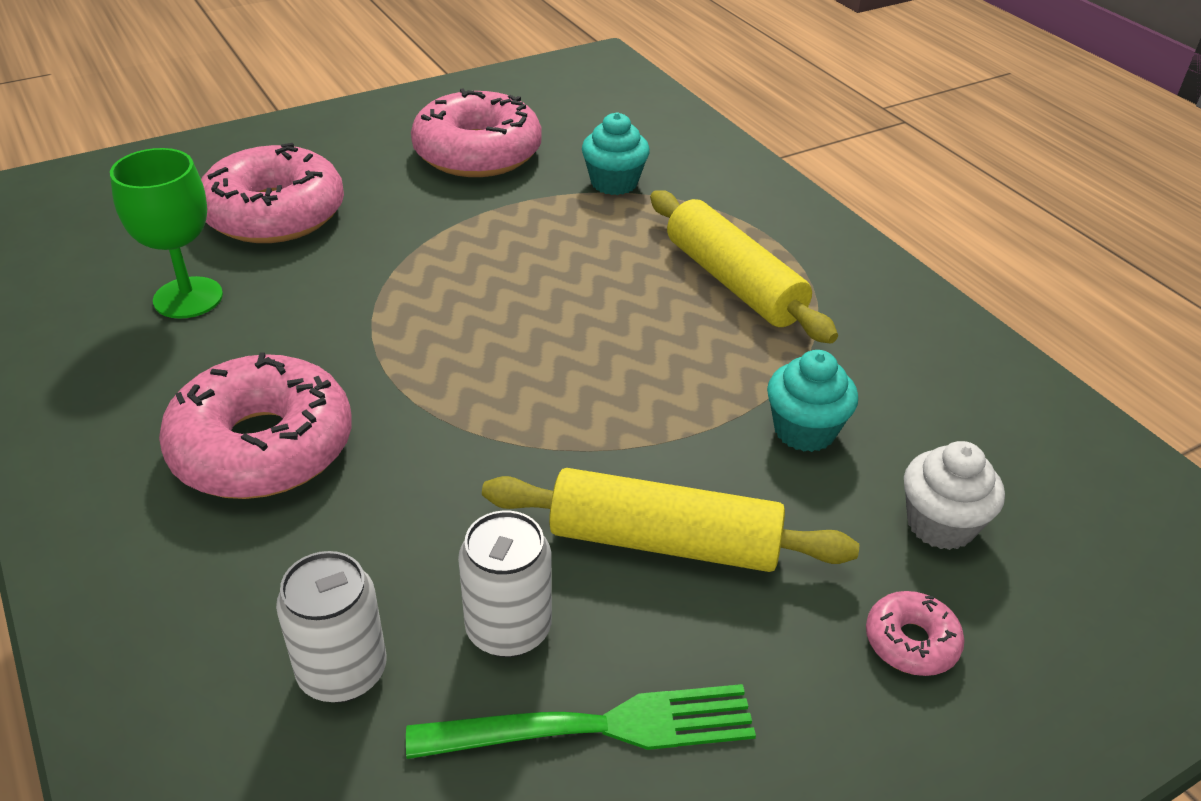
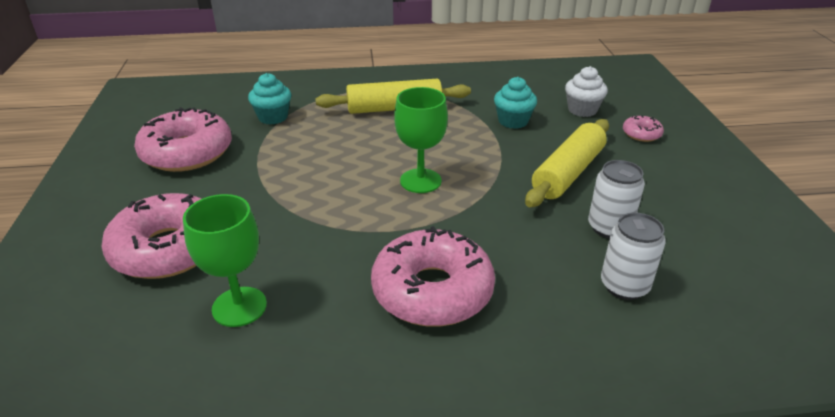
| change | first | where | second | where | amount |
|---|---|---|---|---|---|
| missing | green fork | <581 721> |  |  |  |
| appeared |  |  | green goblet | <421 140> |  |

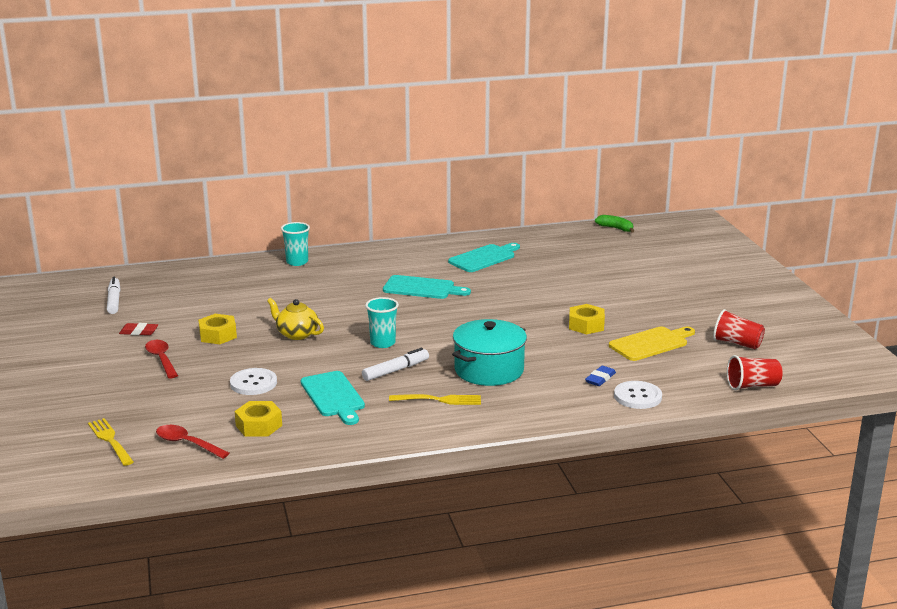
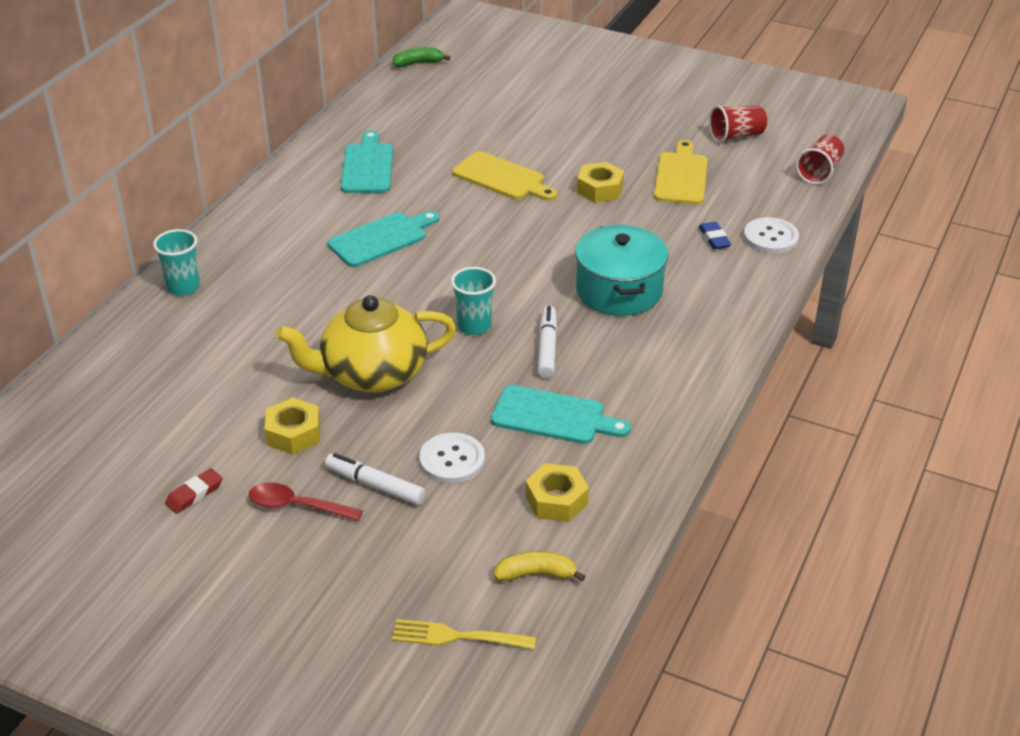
| change | first | where | second | where | amount |
|---|---|---|---|---|---|
| missing | yellow fork | <435 399> |  |  |  |
| appeared |  |  | yellow cutting board | <504 176> |  |
| relocated | white marker | <113 295> |  | <375 479> |  |
| exchanged | red spoon | <193 442> | yellow banana | <540 566> |  |
| size | yellow teapot | <295 319> |  | <366 344> | x1.76 |

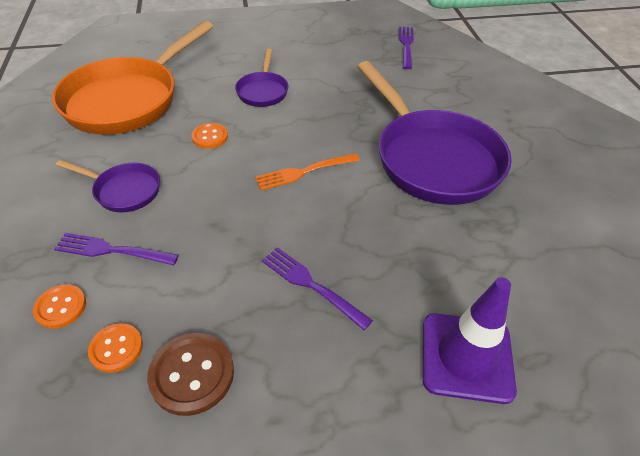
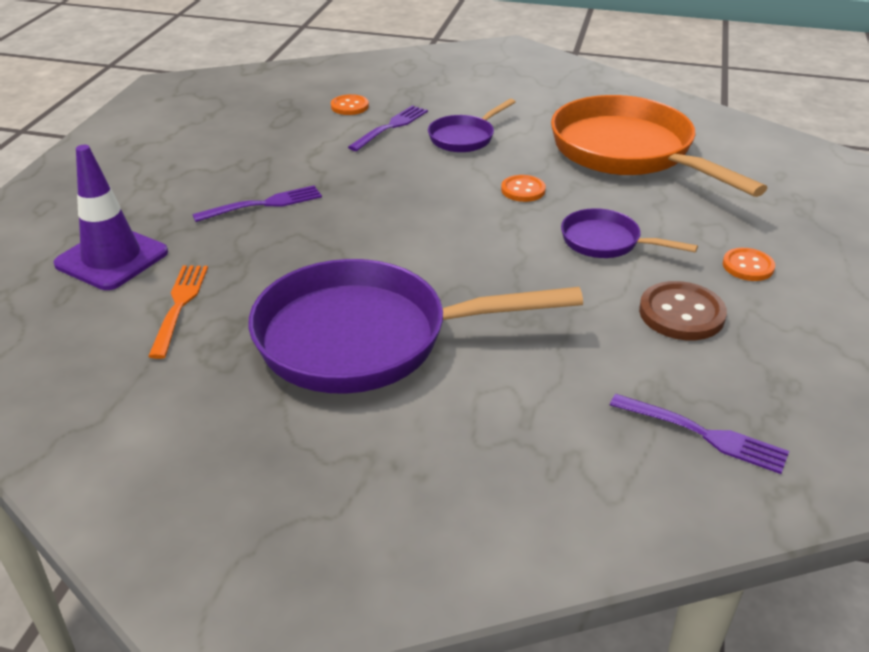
| change | first | where | second | where | amount |
|---|---|---|---|---|---|
| relocated | orange button | <115 348> |  | <749 264> |  |
| relocated | brown button | <190 374> |  | <683 310> |  |
| relocated | orange fork | <307 172> |  | <178 312> |  |

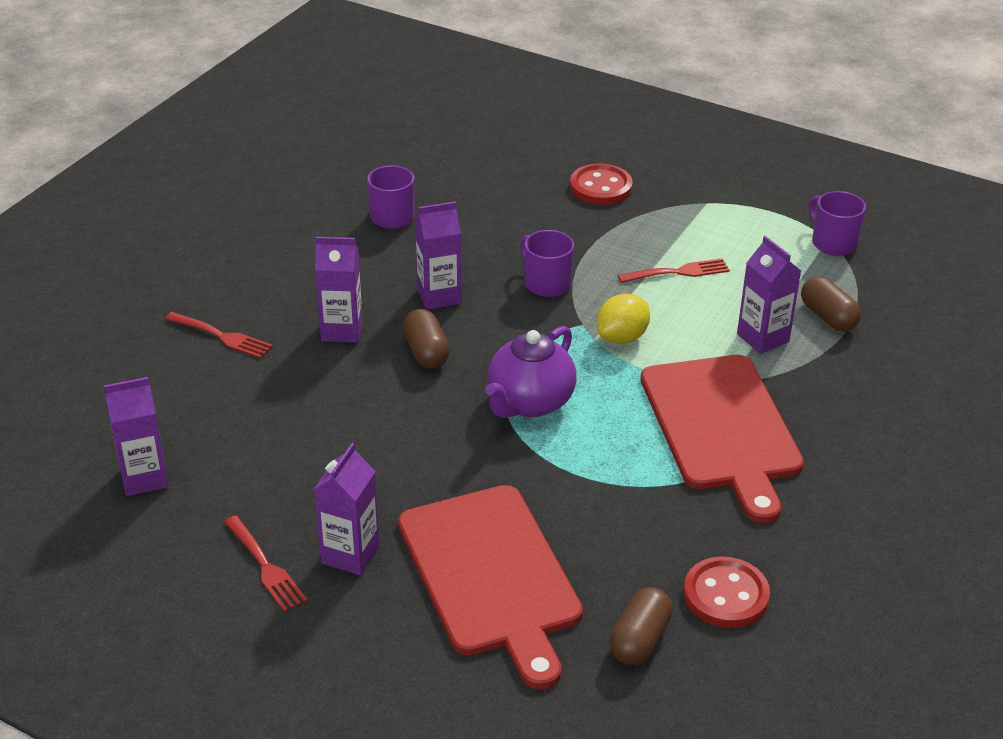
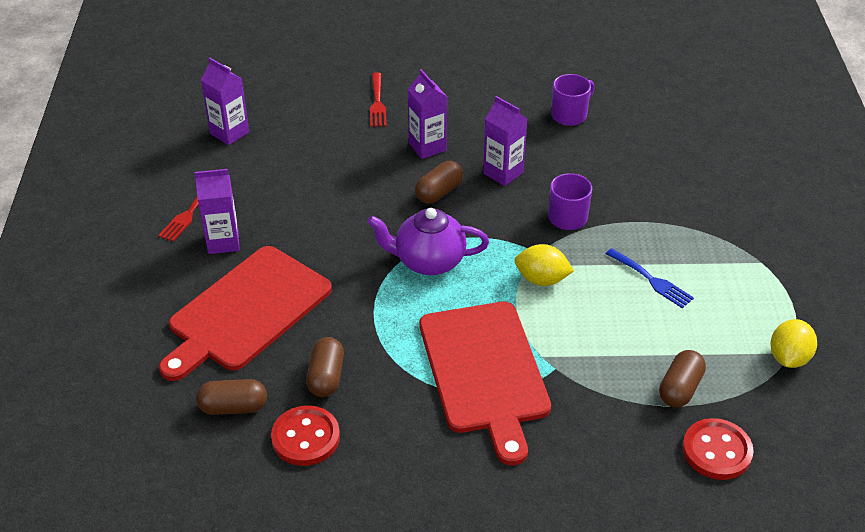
| change | first | where | second | where | amount |
|---|---|---|---|---|---|
| missing | purple carton | <769 295> |  |  |  |
| appeared |  |  | brown capsule | <325 367> |  |
| relocated | red button | <601 184> |  | <718 449> |  |
| exchanged | purple mug | <837 223> | yellow lemon | <794 343> |  |
| colour | red fork | <674 270> | blue fork | <650 278> |  |
| spun | red cutting board | <722 439> |  | <485 383> | 60 degrees counterclockwise |

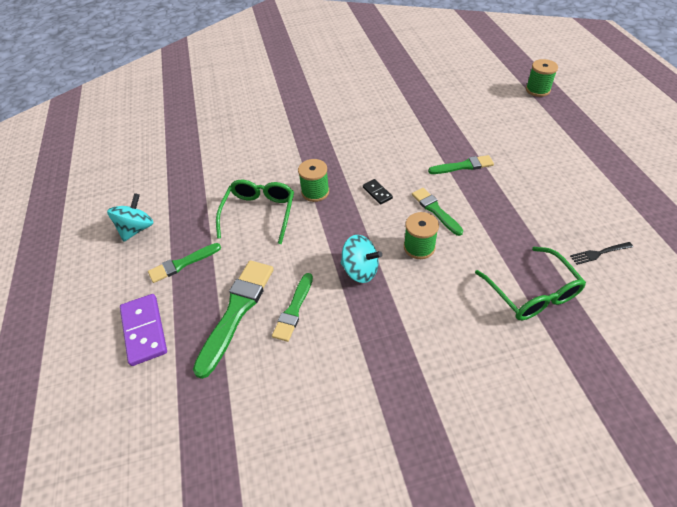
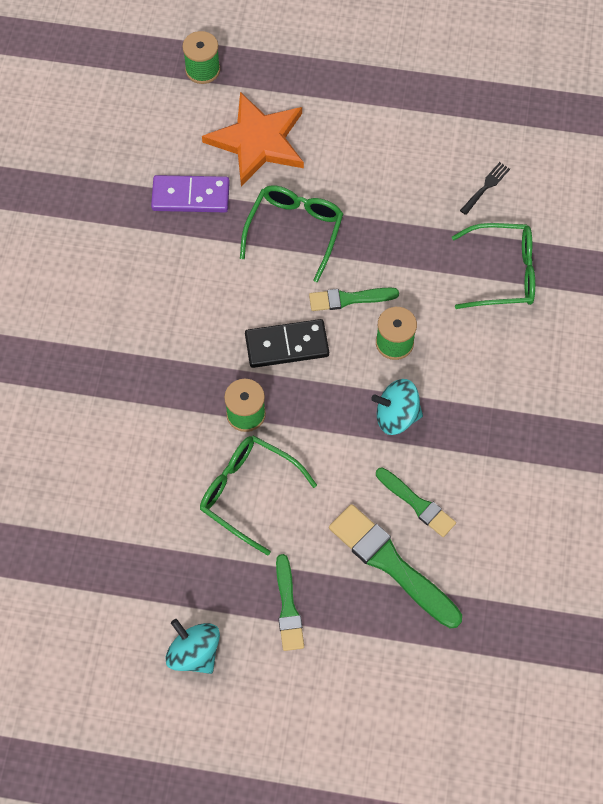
| change | first | where | second | where | amount |
|---|---|---|---|---|---|
| appeared |  |  | orange star | <253 139> |  |
| relocated | purple domino | <143 330> |  | <190 193> |  |
| exchanged | green brush | <461 164> | green glasses | <291 233> |  |
| spun | turquoise spinning top | <361 259> |  | <397 407> | 135 degrees counterclockwise |
| spun | black fork | <601 253> |  | <485 188> | 150 degrees counterclockwise |
| size | black domino | <378 192> |  | <287 343> | x1.90 |

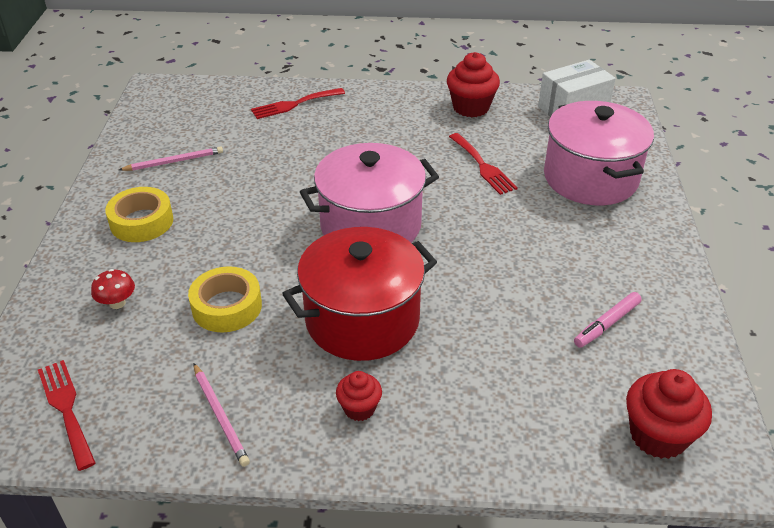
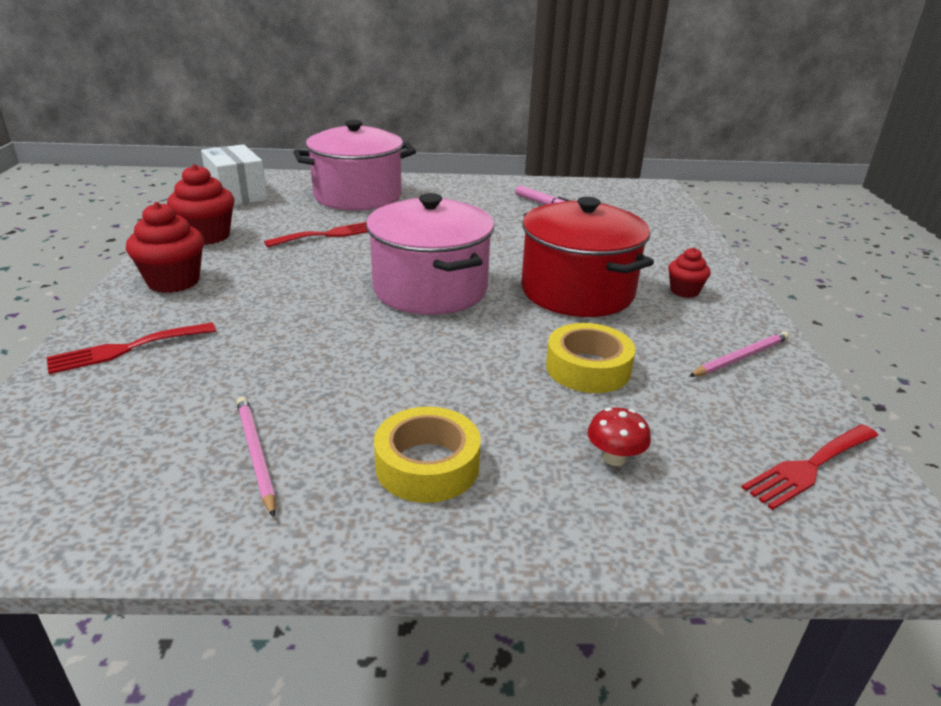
| change | first | where | second | where | amount |
|---|---|---|---|---|---|
| relocated | red cupcake | <669 414> |  | <165 247> |  |
| spun | red fork | <298 103> |  | <131 348> | 90 degrees clockwise |

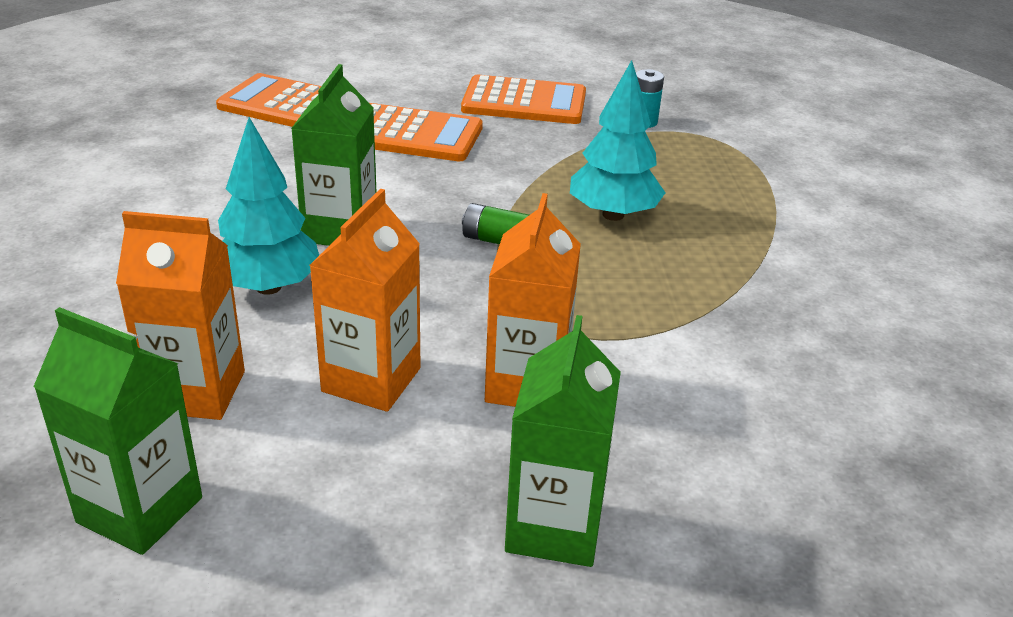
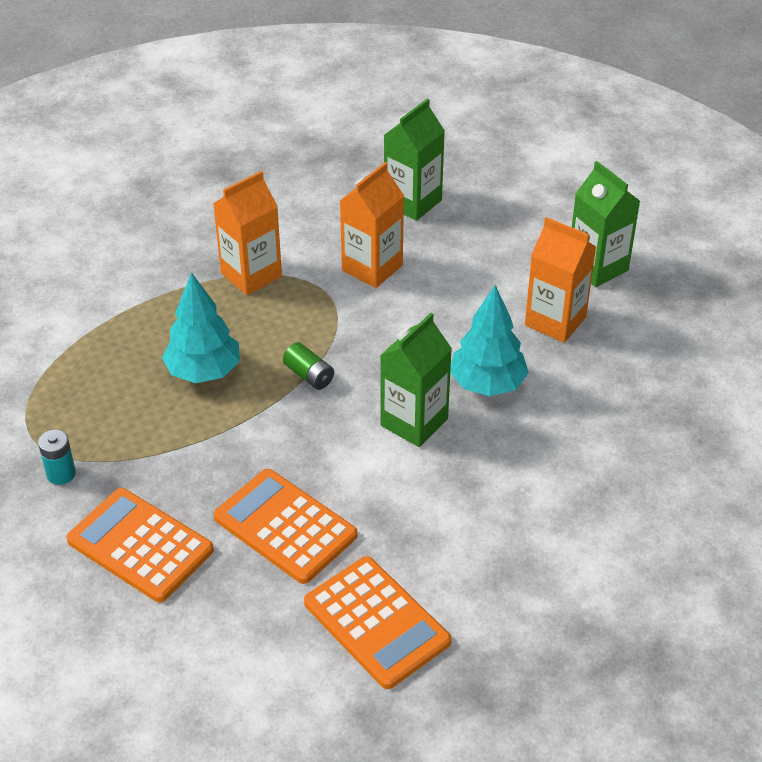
| change | first | where | second | where | amount |
|---|---|---|---|---|---|
| relocated | orange carton | <364 300> |  | <247 233> |  |

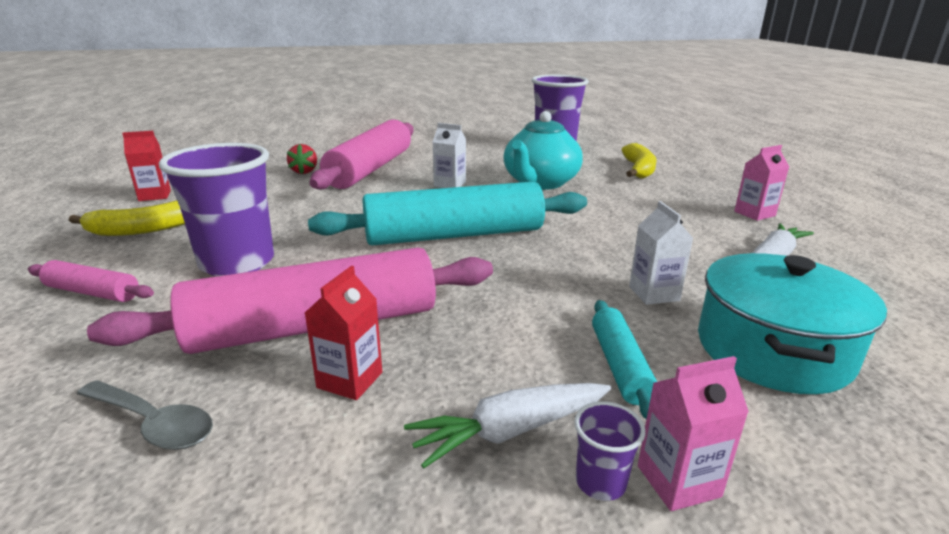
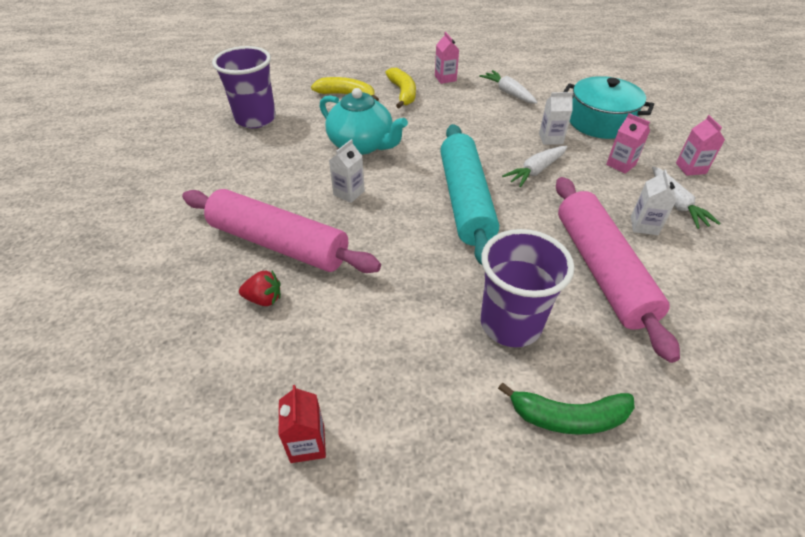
| change | first | where | second | where | amount |
|---|---|---|---|---|---|
| missing | grey spoon | <145 415> |  |  |  |
| missing | red carton | <343 333> |  |  |  |
| missing | purple cup | <610 451> |  |  |  |
| appeared |  |  | white carrot | <535 166> |  |
| appeared |  |  | white carton | <654 202> |  |
| relocated | yellow banana | <127 218> |  | <400 88> |  |
| exchanged | pink rolling pin | <91 281> | green banana | <566 408> |  |
| exchanged | turquoise rolling pin | <624 359> | pink carton | <628 143> |  |

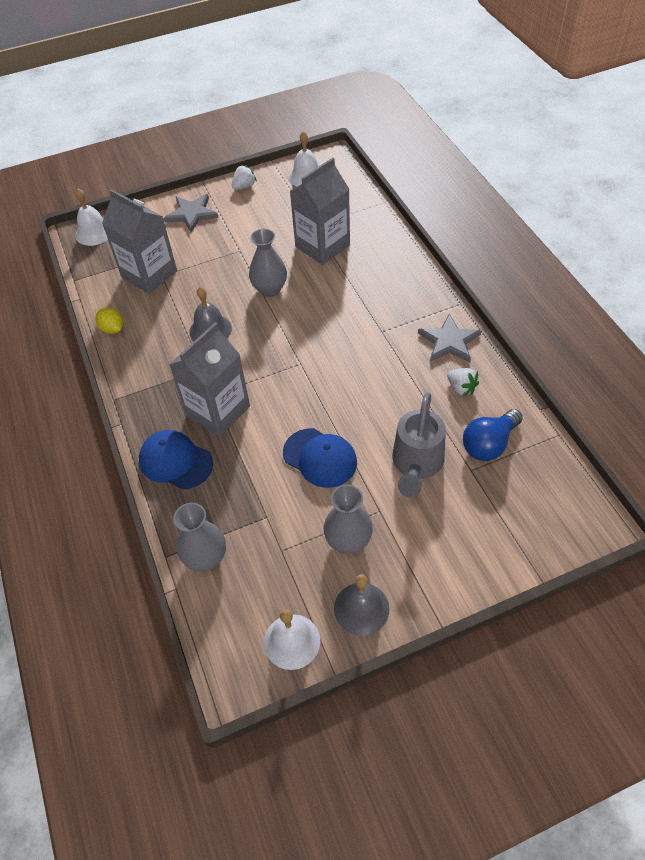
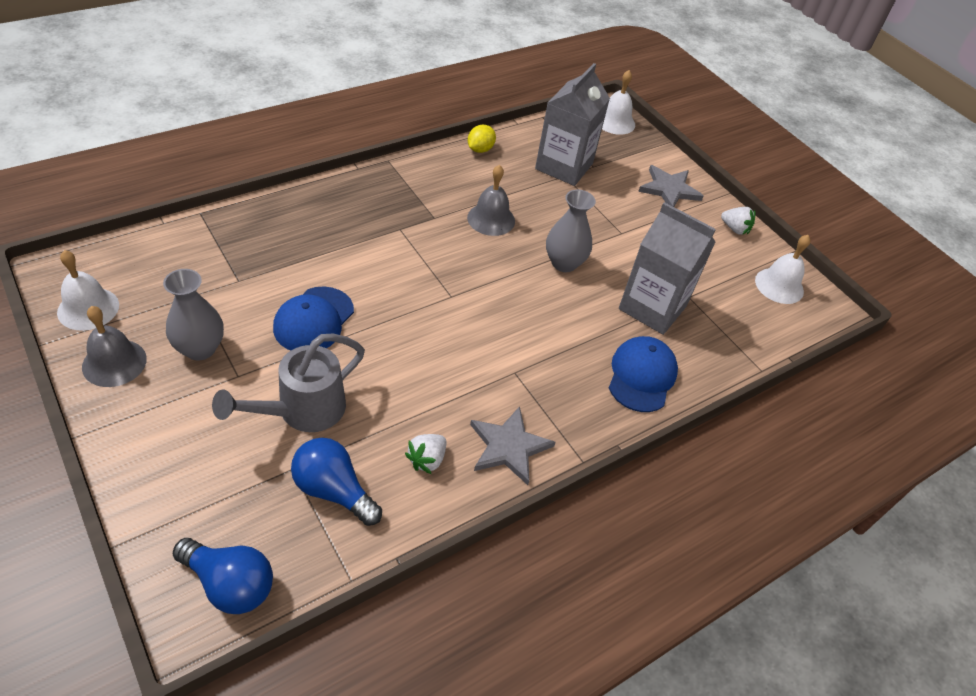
| change | first | where | second | where | amount |
|---|---|---|---|---|---|
| missing | grey carton | <209 379> |  |  |  |
| missing | grey vase | <200 537> |  |  |  |
| appeared |  |  | blue light bulb | <223 576> |  |
| relocated | blue cap | <176 460> |  | <643 374> |  |
| spun | grey watering can | <419 444> |  | <288 383> | 45 degrees counterclockwise |

